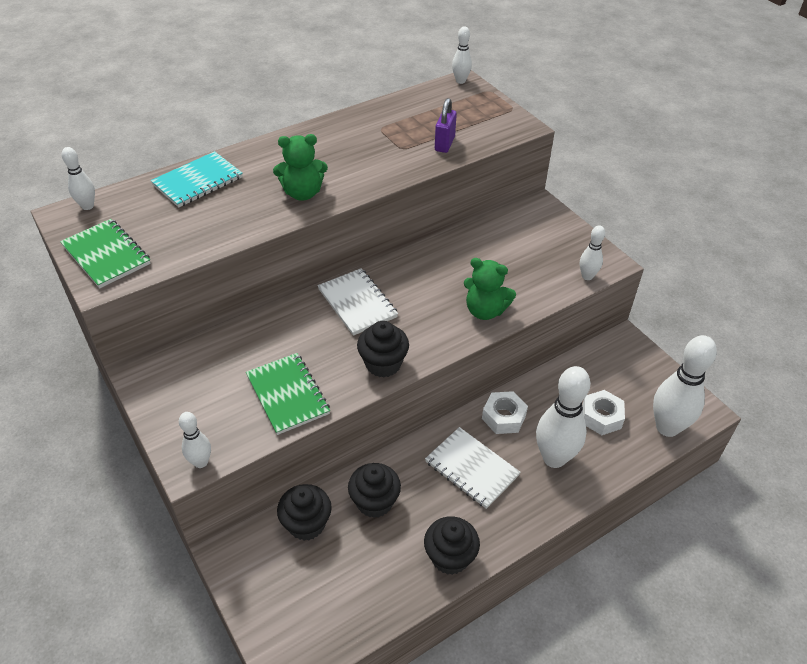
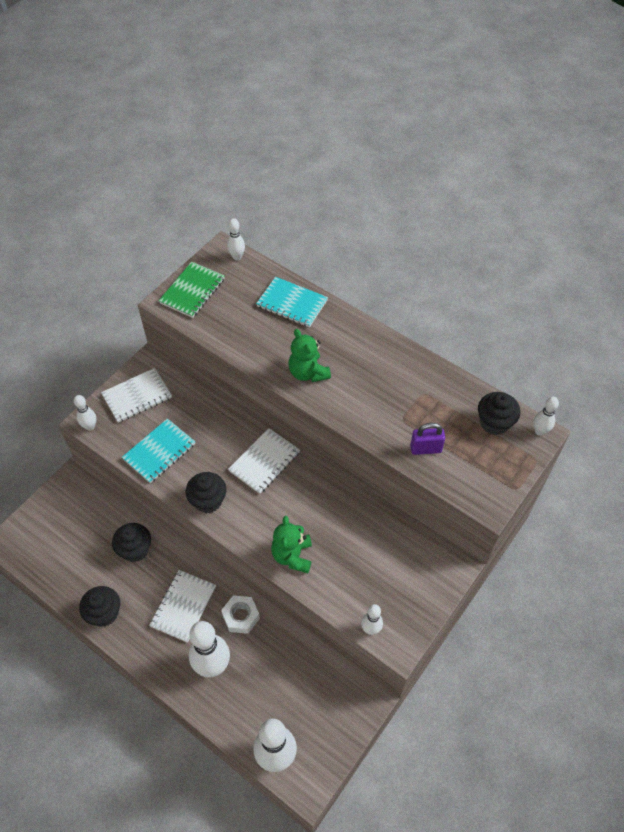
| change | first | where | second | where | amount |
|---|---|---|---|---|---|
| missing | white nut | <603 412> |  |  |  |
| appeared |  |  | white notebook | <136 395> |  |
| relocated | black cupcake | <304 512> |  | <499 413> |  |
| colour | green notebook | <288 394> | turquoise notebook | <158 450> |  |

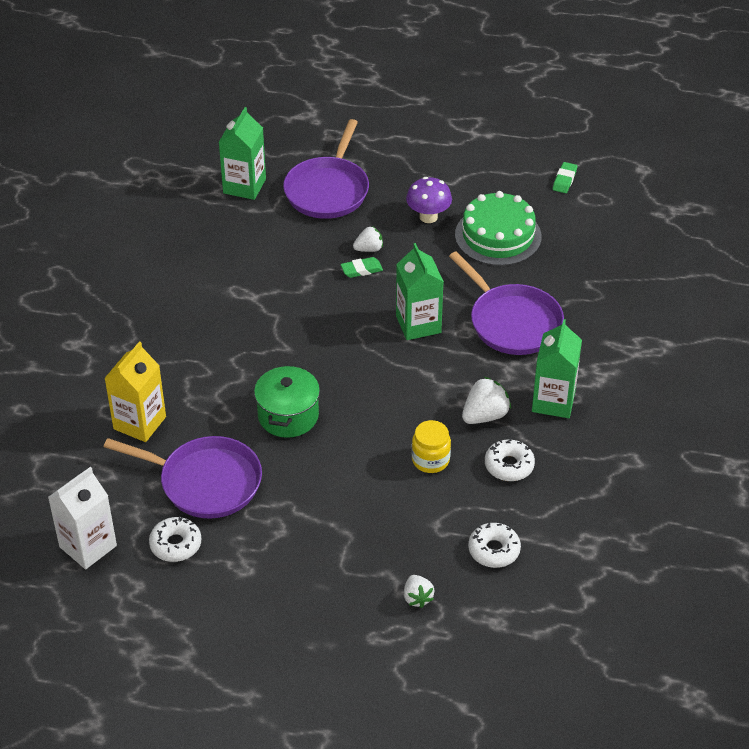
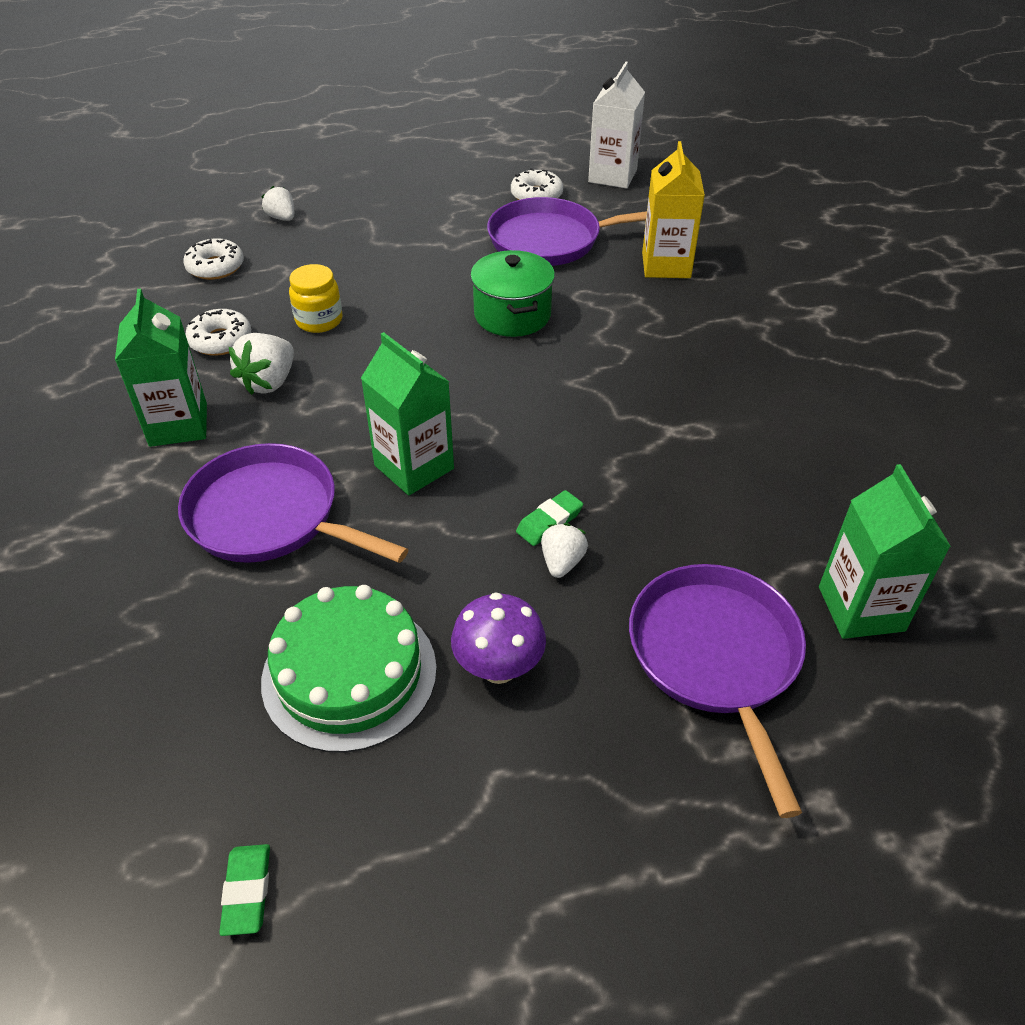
| change | first | where | second | where | amount |
|---|---|---|---|---|---|
| spun | white strawberry | <368 239> |  | <564 550> | 150 degrees clockwise |

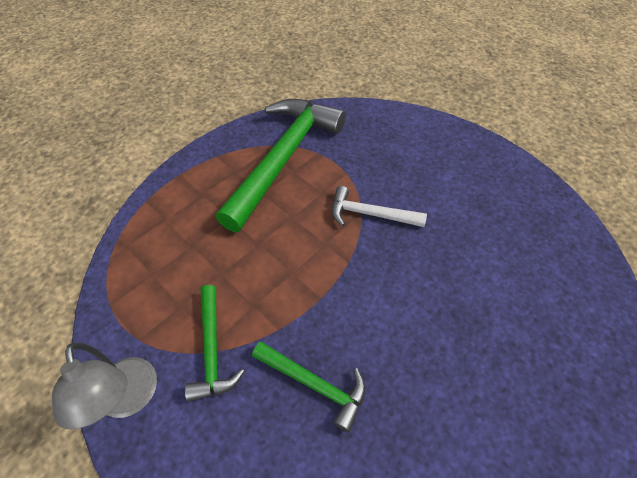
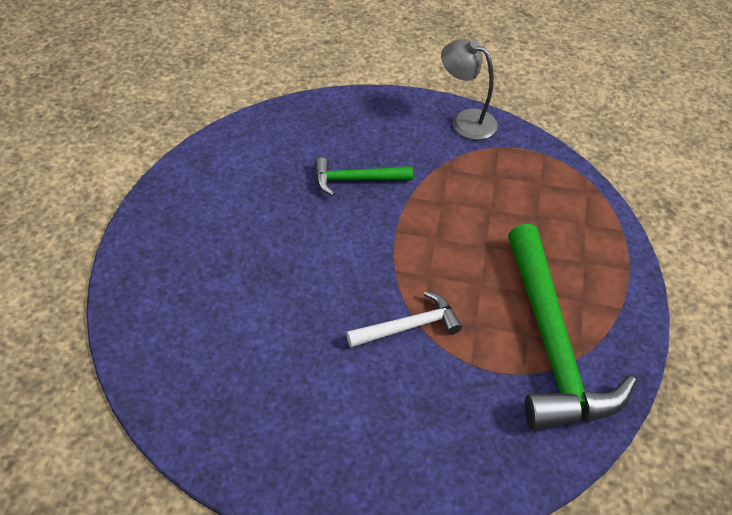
| change | first | where | second | where | amount |
|---|---|---|---|---|---|
| missing | green hammer | <215 343> |  |  |  |

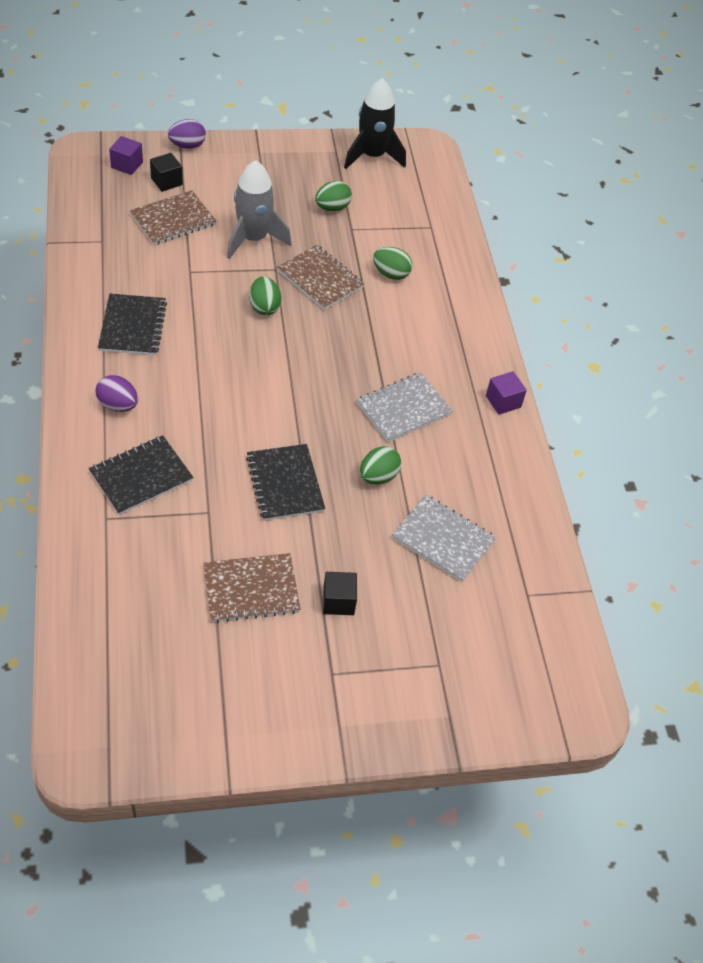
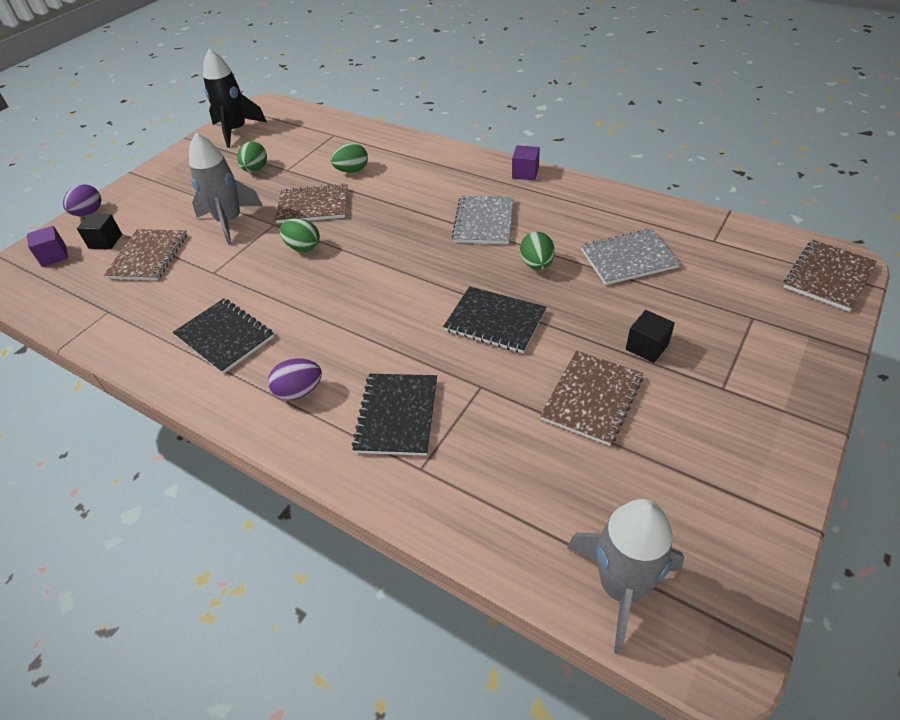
| change | first | where | second | where | amount |
|---|---|---|---|---|---|
| appeared |  |  | grey rocket | <625 576> |  |
| appeared |  |  | brown notebook | <830 276> |  |

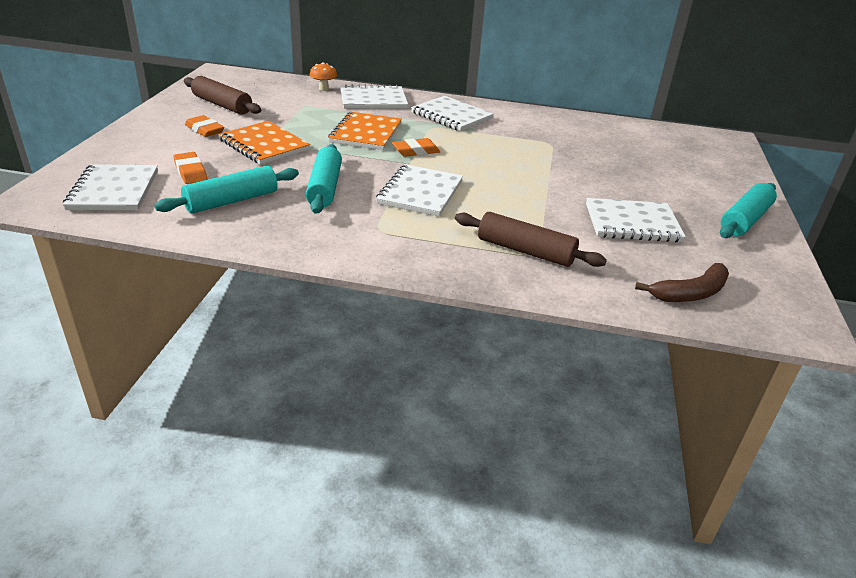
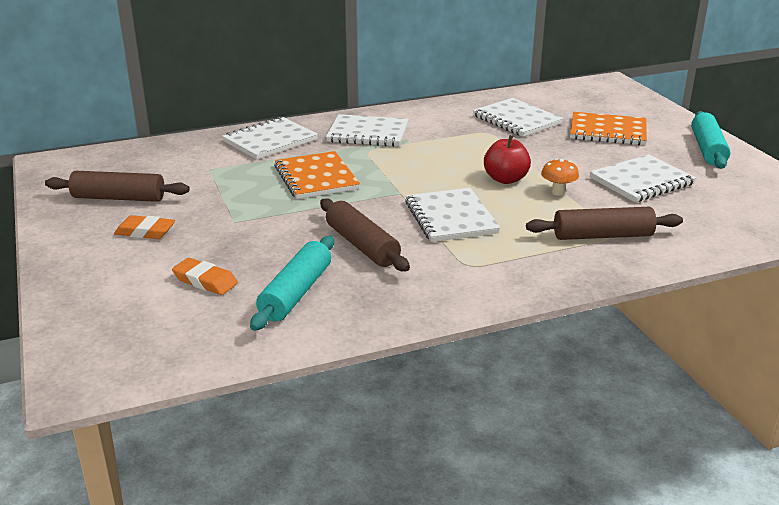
| change | first | where | second | where | amount |
|---|---|---|---|---|---|
| missing | orange eraser | <416 147> |  |  |  |
| missing | brown banana | <682 282> |  |  |  |
| appeared |  |  | red apple | <507 159> |  |
| relocated | white notebook | <110 187> |  | <518 117> |  |
| relocated | orange notebook | <265 143> |  | <608 128> |  |
| relocated | orange mushroom | <323 76> |  | <560 177> |  |
| colour | turquoise rolling pin | <324 179> | brown rolling pin | <365 234> |  |

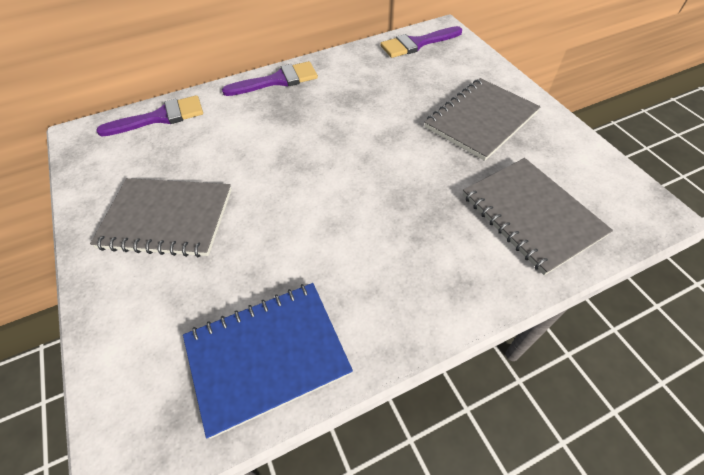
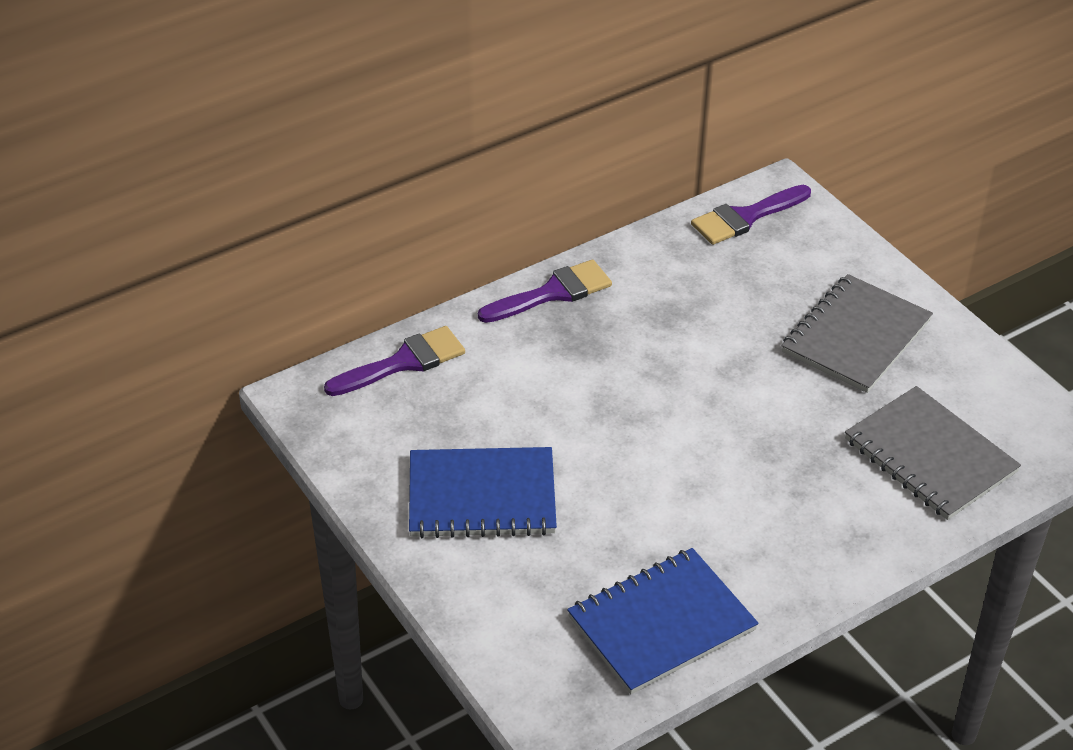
| change | first | where | second | where | amount |
|---|---|---|---|---|---|
| colour | grey notebook | <160 217> | blue notebook | <483 492> |  |

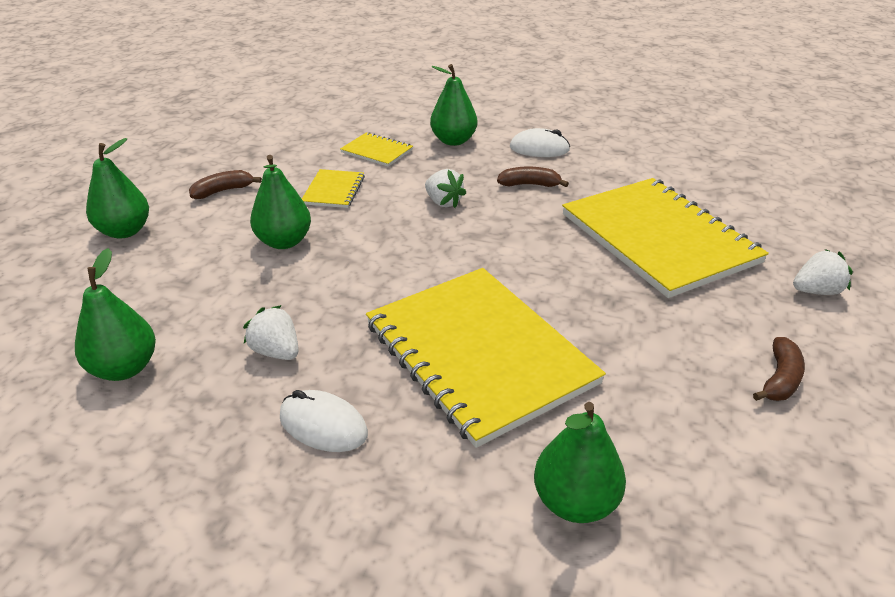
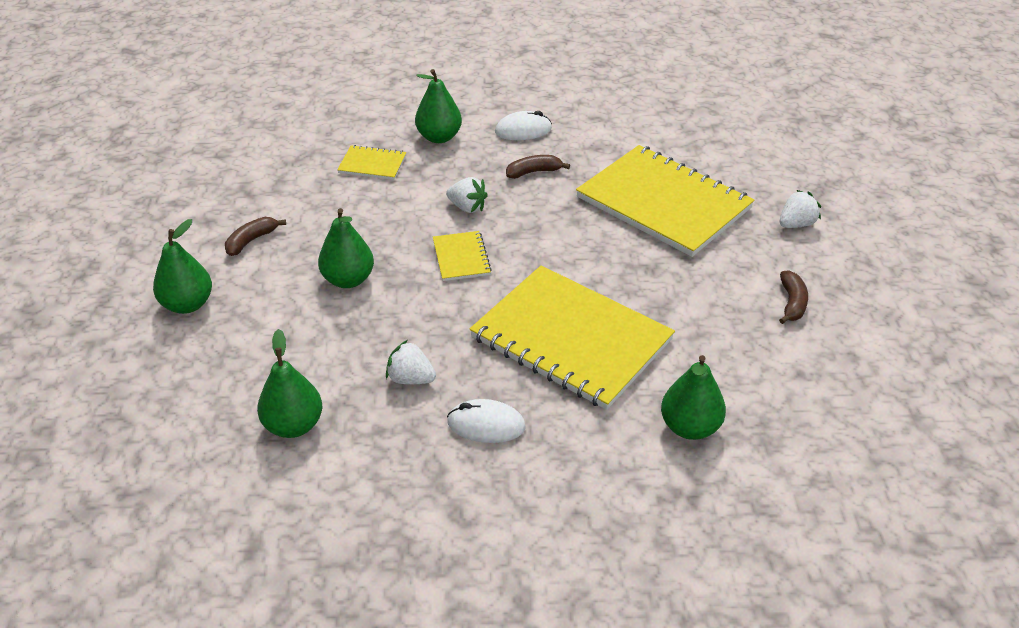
| change | first | where | second | where | amount |
|---|---|---|---|---|---|
| relocated | yellow notebook | <333 188> |  | <462 256> |  |

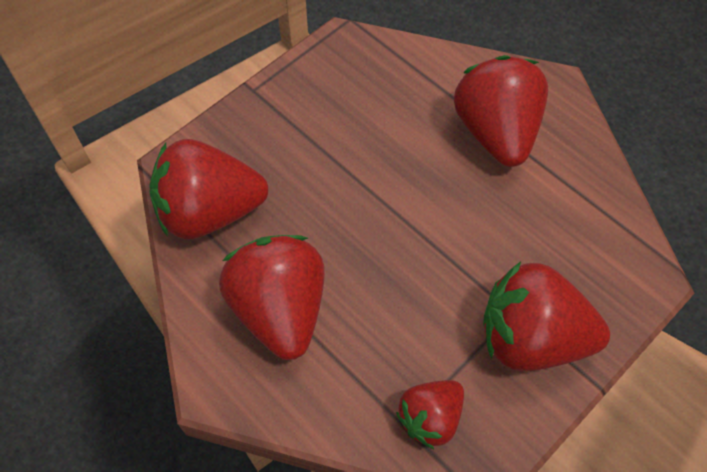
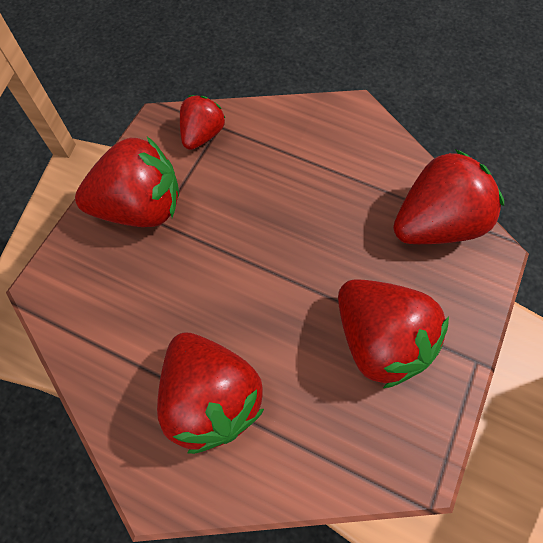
| change | first | where | second | where | amount |
|---|---|---|---|---|---|
| relocated | red strawberry | <272 297> |  | <393 333> |  |

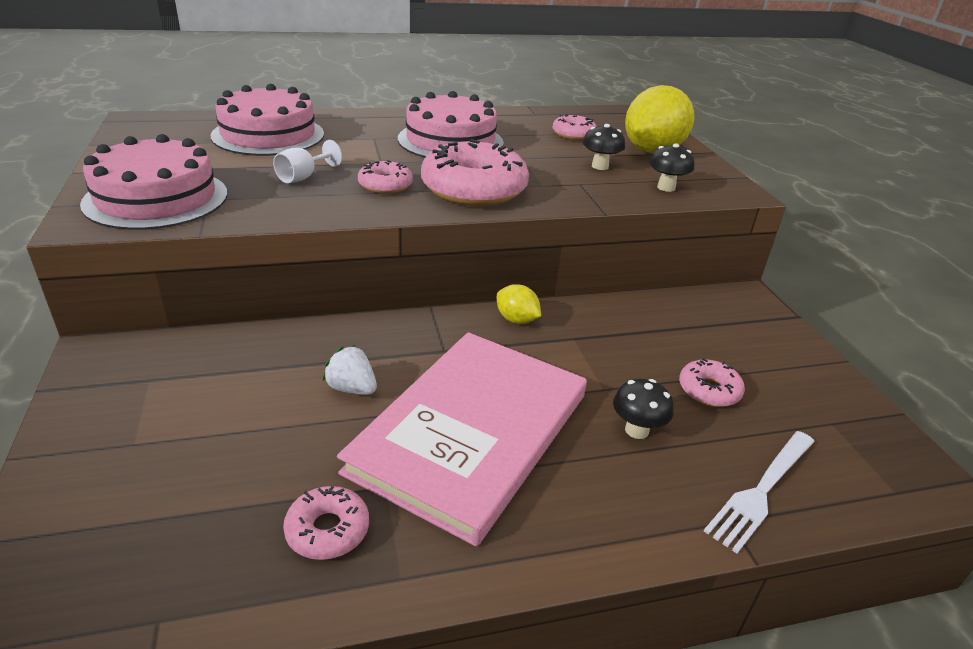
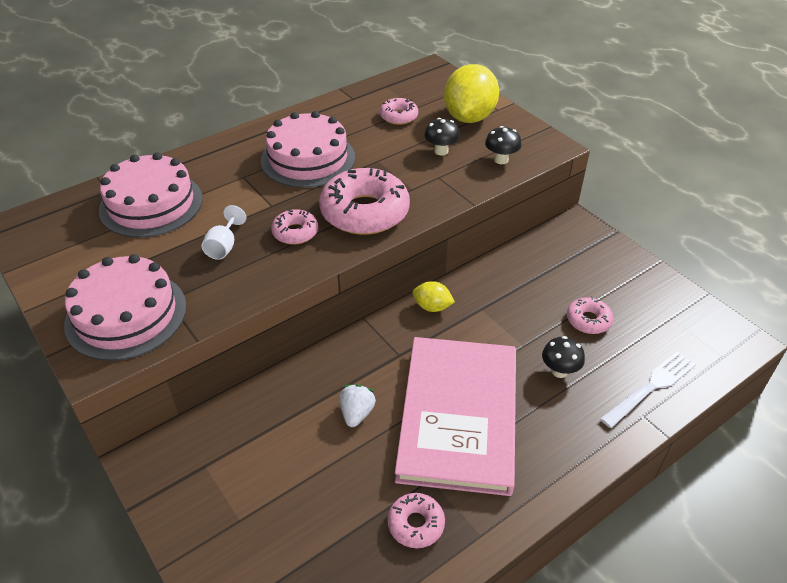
| change | first | where | second | where | amount |
|---|---|---|---|---|---|
| spun | white strawberry | <350 370> |  | <358 405> | 90 degrees clockwise |
| spun | white fork | <759 492> |  | <648 389> | 150 degrees counterclockwise |

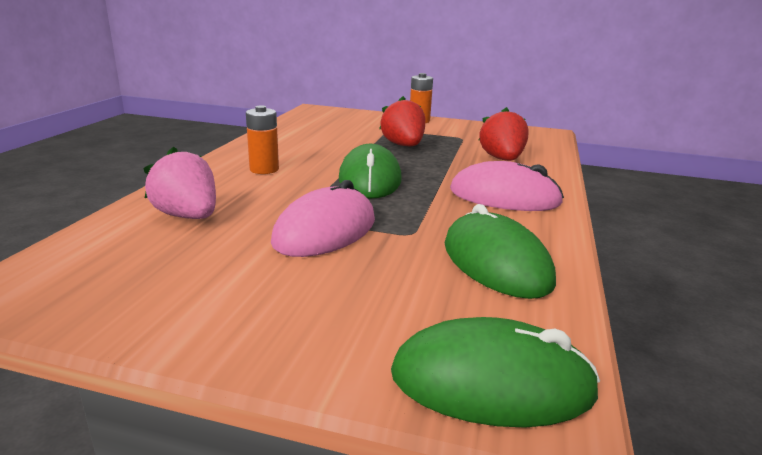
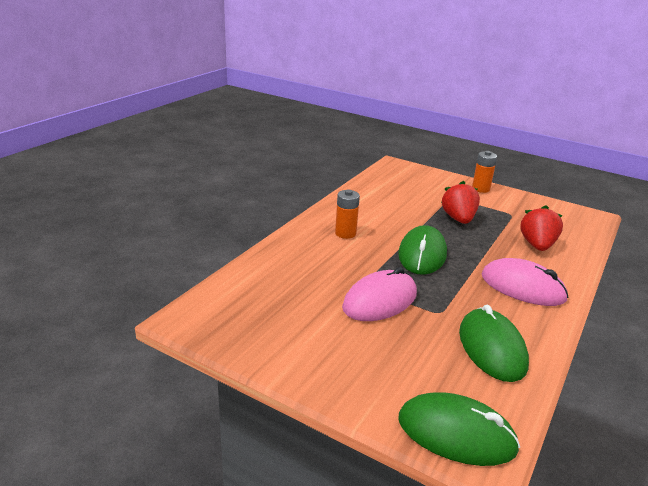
| change | first | where | second | where | amount |
|---|---|---|---|---|---|
| missing | pink strawberry | <179 182> |  |  |  |

